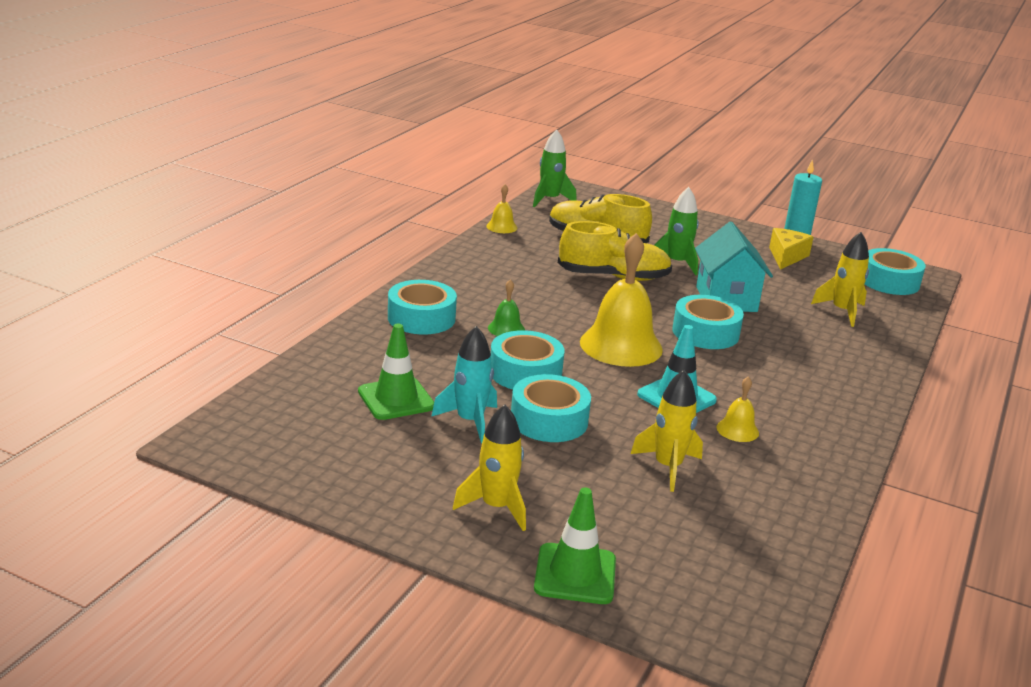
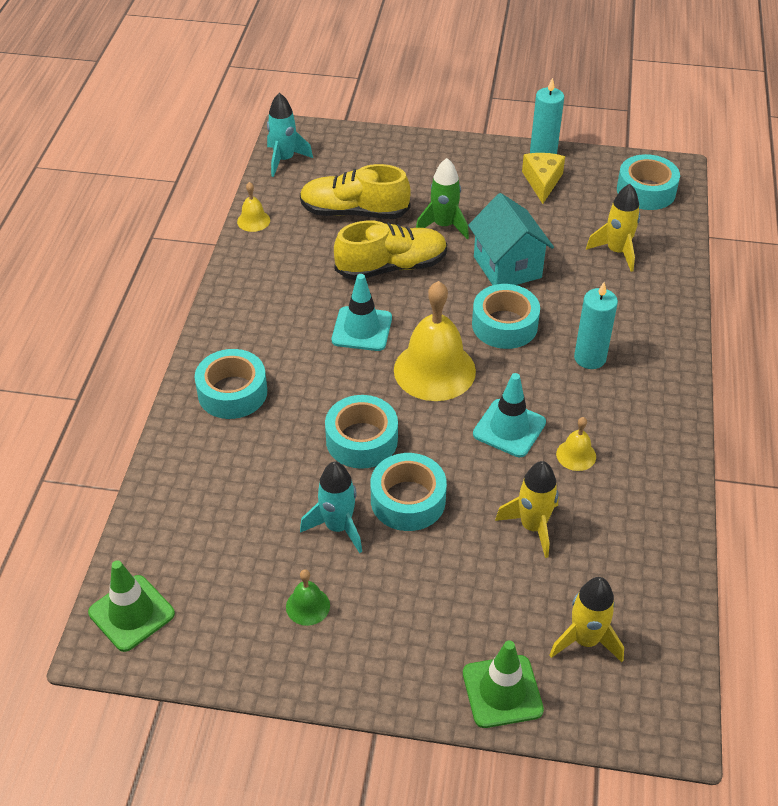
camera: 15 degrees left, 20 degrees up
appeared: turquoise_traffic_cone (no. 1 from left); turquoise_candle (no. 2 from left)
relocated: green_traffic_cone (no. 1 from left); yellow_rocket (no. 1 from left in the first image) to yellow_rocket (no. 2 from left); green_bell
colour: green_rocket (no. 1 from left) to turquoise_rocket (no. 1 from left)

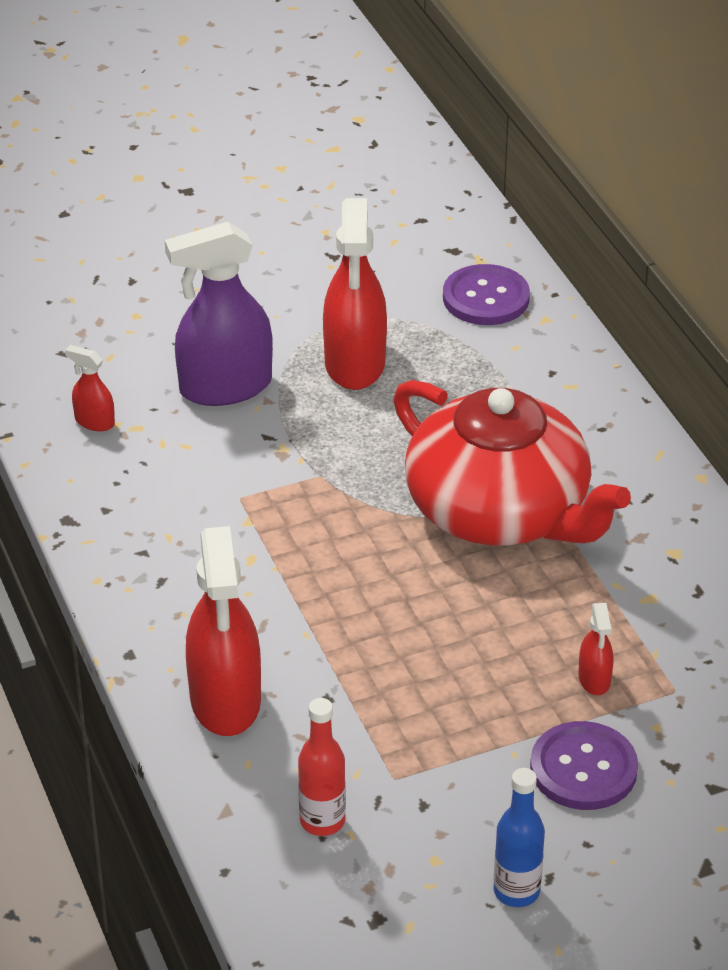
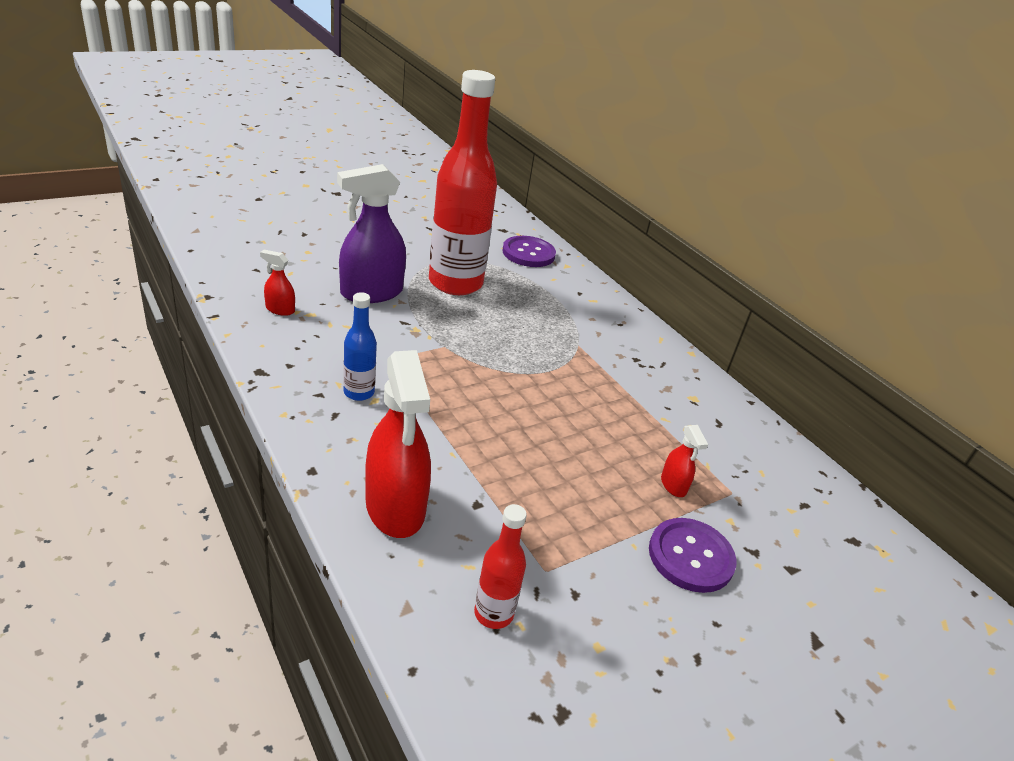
camera: 15 degrees left, 5 degrees down
missing: red_teapot
relocated: blue_bottle
exchanged: red_spray_bottle (no. 3 from left) to red_bottle (no. 1 from left)

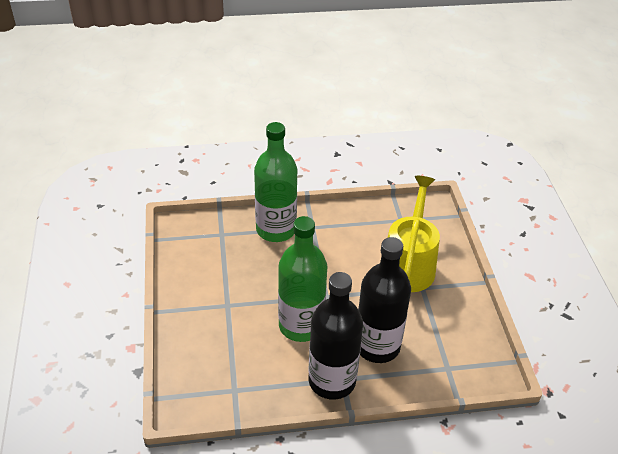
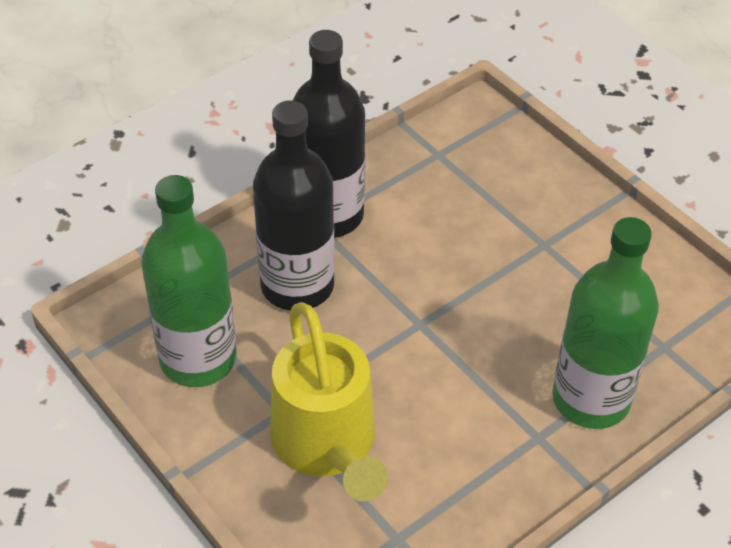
camera: 150 degrees right, 5 degrees up
relocated: green_bottle (no. 2 from left in the first image) to green_bottle (no. 1 from left)

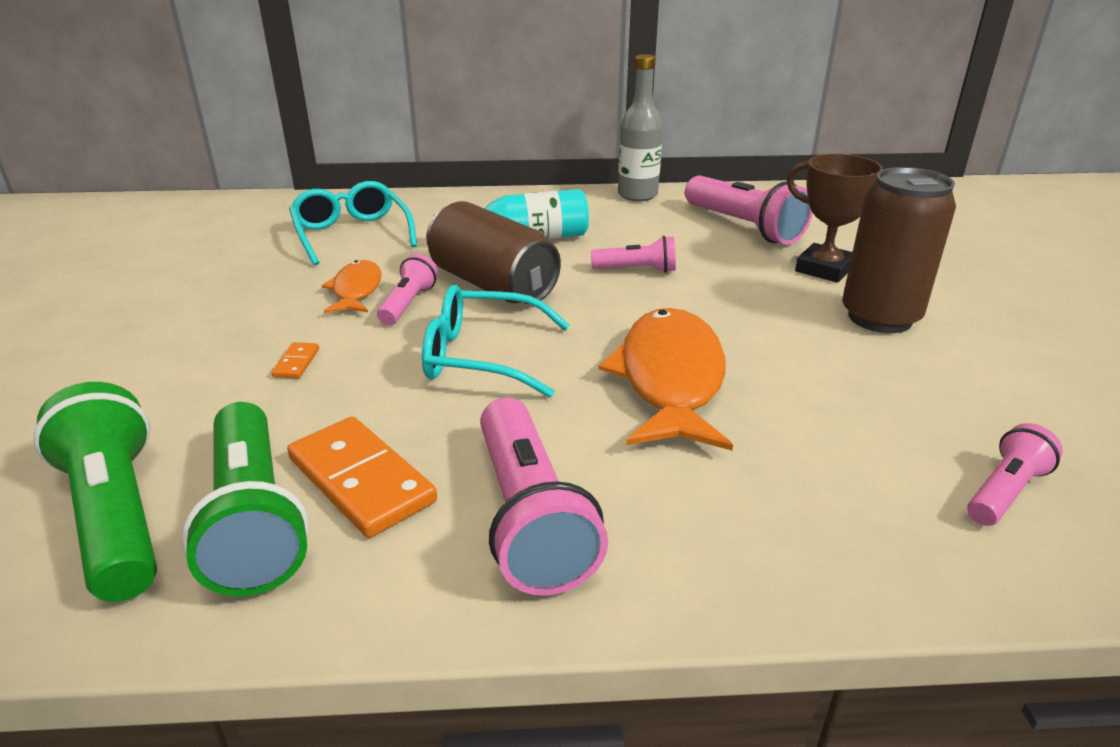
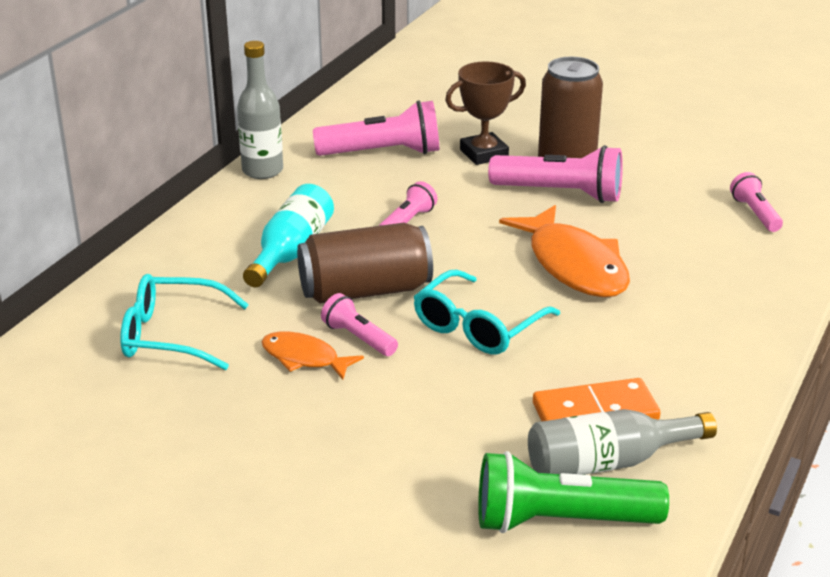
camera: 60 degrees left, 0 degrees up
missing: orange_domino (no. 1 from left)
relocated: pink_flashlight (no. 2 from left in the first image) to pink_flashlight (no. 4 from left)
exchanged: green_flashlight (no. 2 from left) to grey_bottle (no. 2 from left)
spun: orange_fish (no. 2 from left) 150 degrees counterclockwise

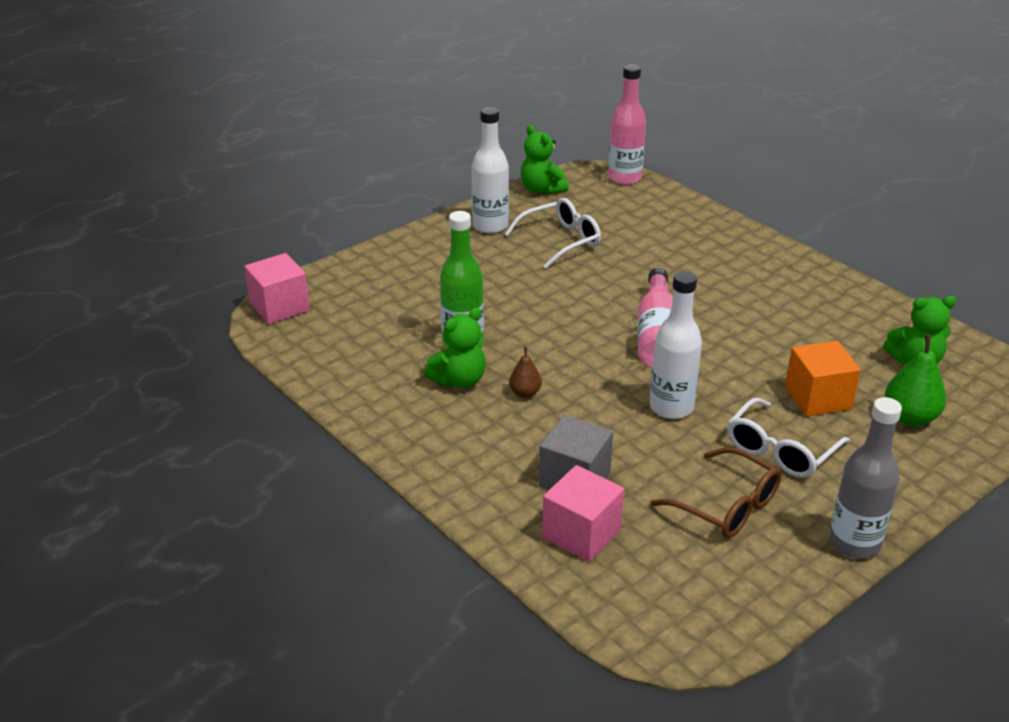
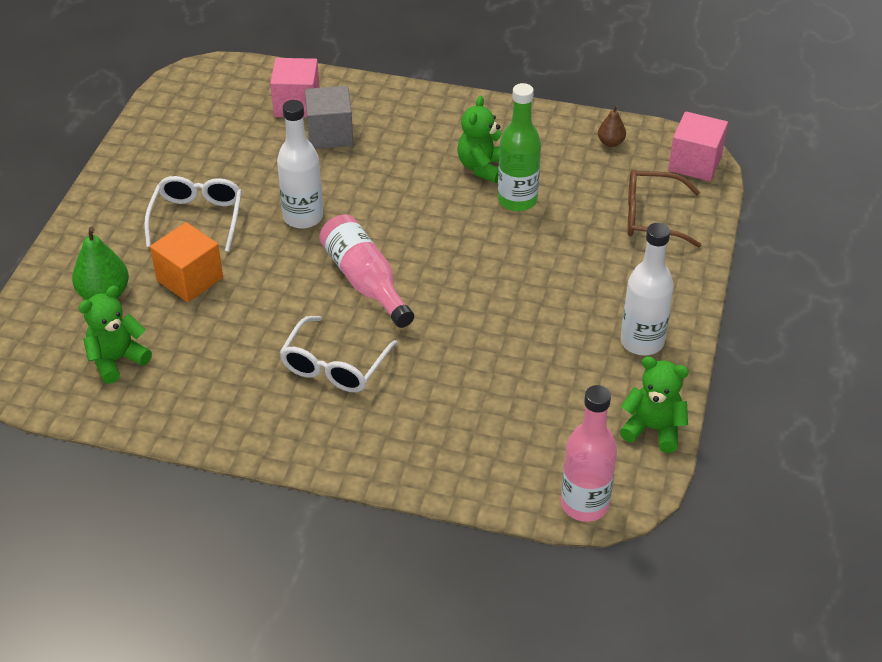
camera: 145 degrees right, 10 degrees up
missing: grey_bottle
relocated: white_glasses (no. 1 from left in the first image) to white_glasses (no. 2 from left); brown_pear; brown_glasses

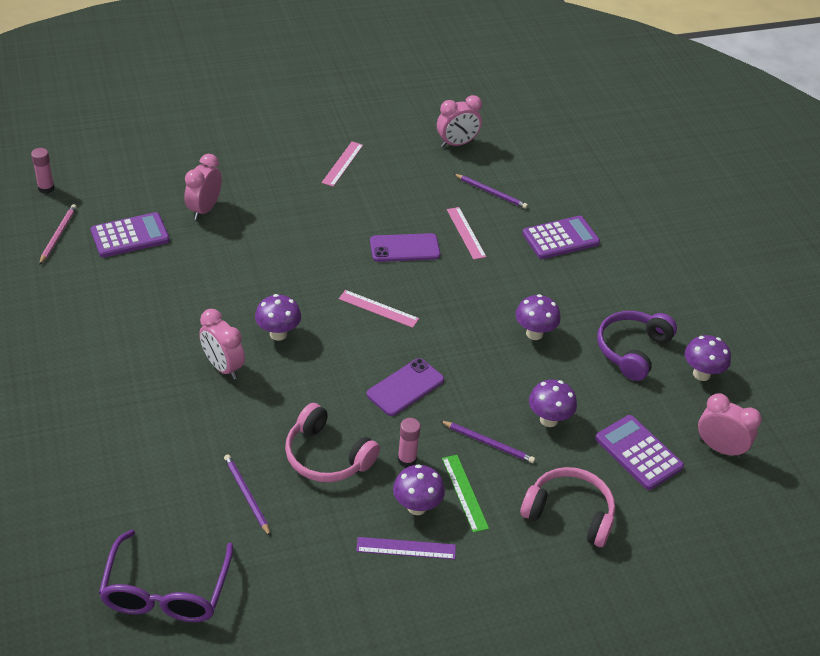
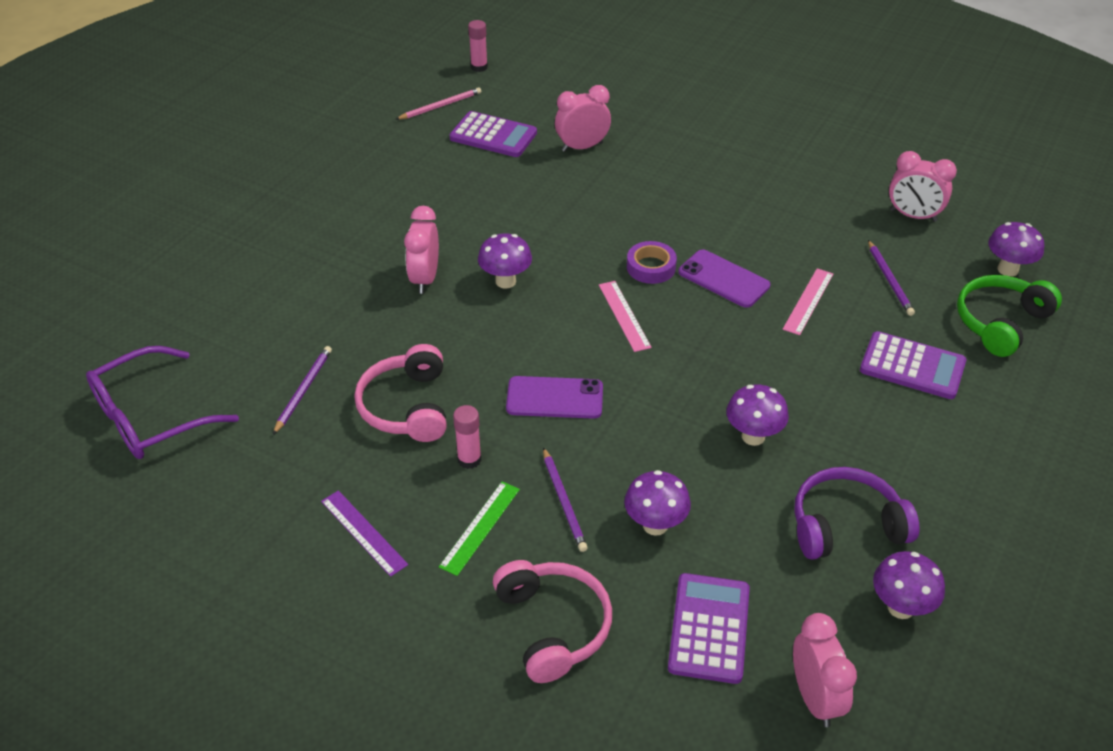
camera: 50 degrees right, 0 degrees up
missing: pink_ruler (no. 1 from left)
appeared: purple_tape; green_headphones
relocated: purple_mushroom (no. 2 from left in the first image) to purple_mushroom (no. 5 from left)

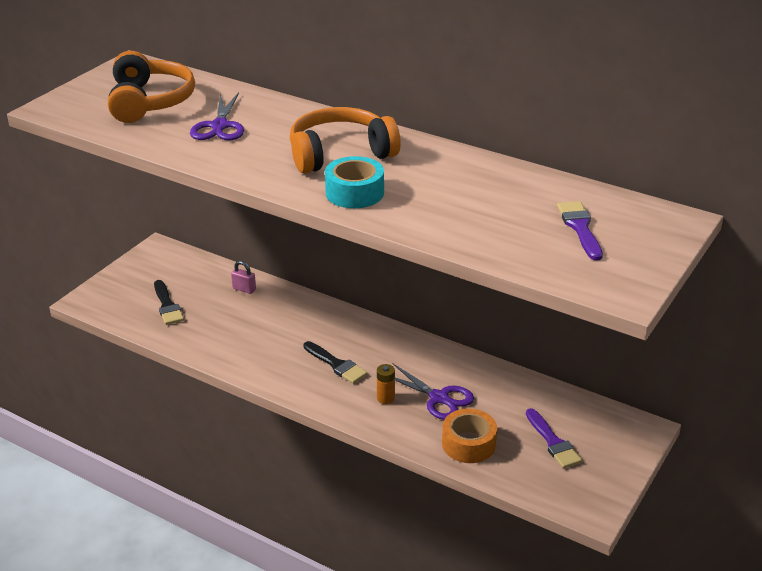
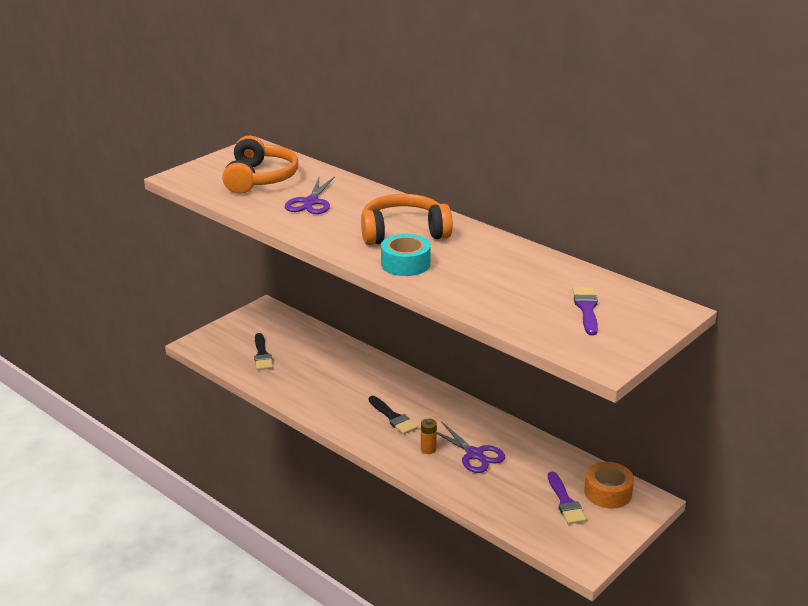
camera: 10 degrees right, 5 degrees down
missing: pink_padlock
relocated: orange_tape

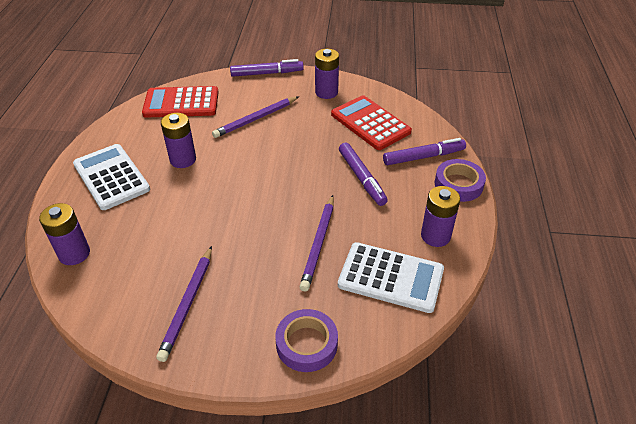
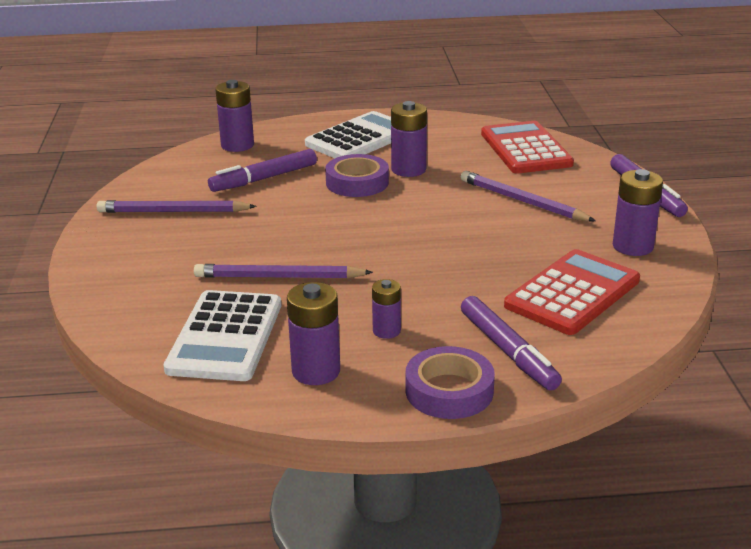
camera: 80 degrees right, 15 degrees down
appeared: purple_battery (no. 3 from left)
relocated: purple_tape (no. 1 from left); purple_marker (no. 2 from left in the first image) to purple_marker (no. 1 from left)

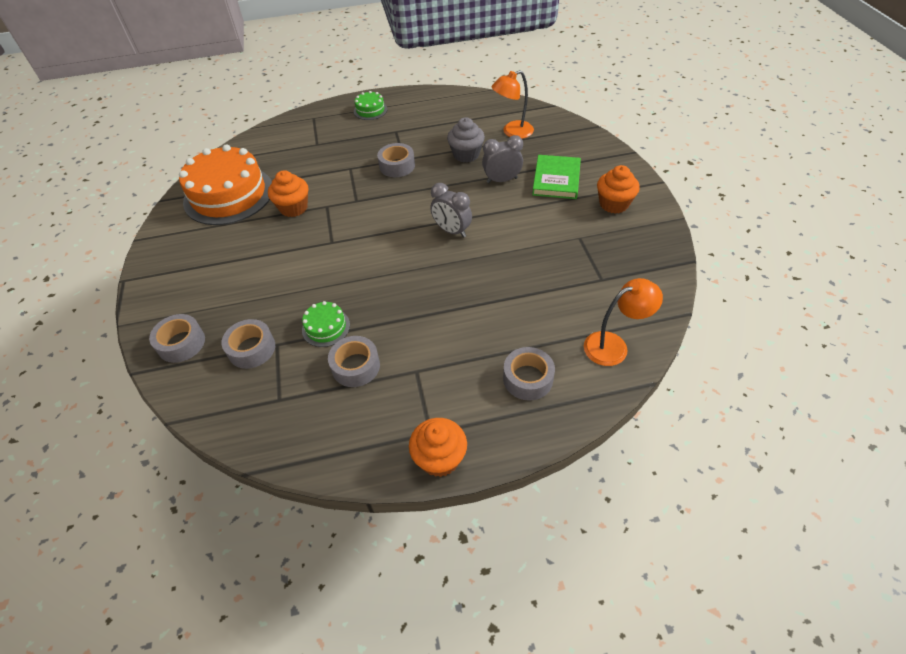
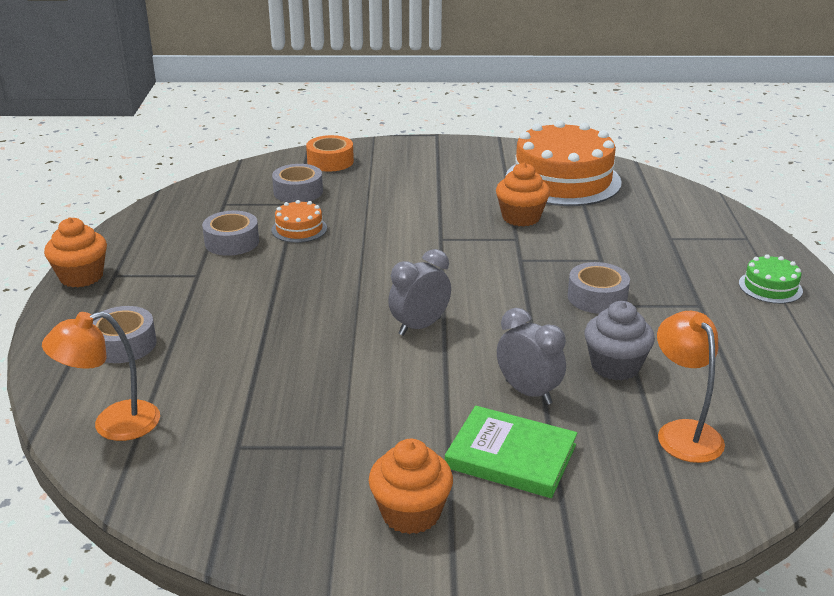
camera: 100 degrees right, 20 degrees down
colour: grey_tape (no. 1 from left) to orange_tape; green_cake (no. 1 from left) to orange_cake (no. 1 from left)
spun: grey_clock (no. 2 from left) 45 degrees counterclockwise; orange_lamp (no. 2 from left in the first image) 75 degrees clockwise

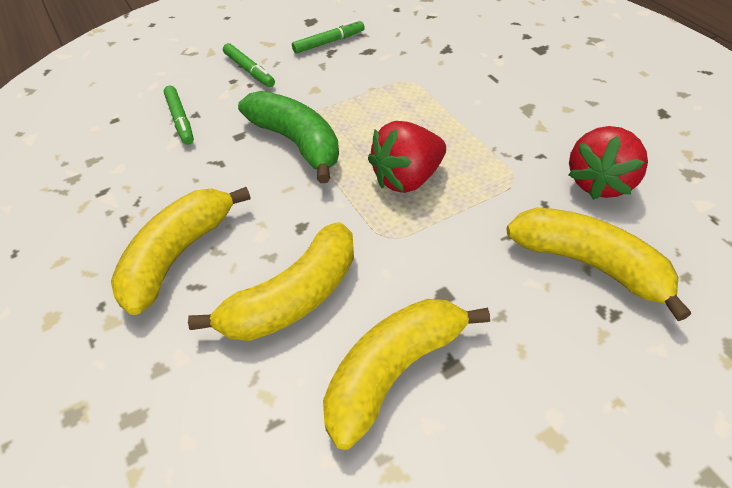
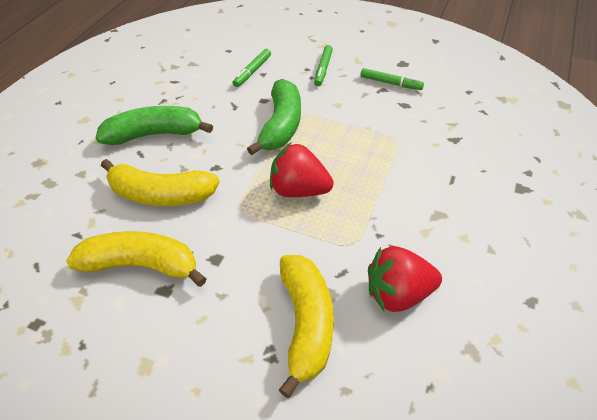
camera: 50 degrees right, 0 degrees up
colour: yellow_banana (no. 1 from left) to green_banana (no. 1 from left)

